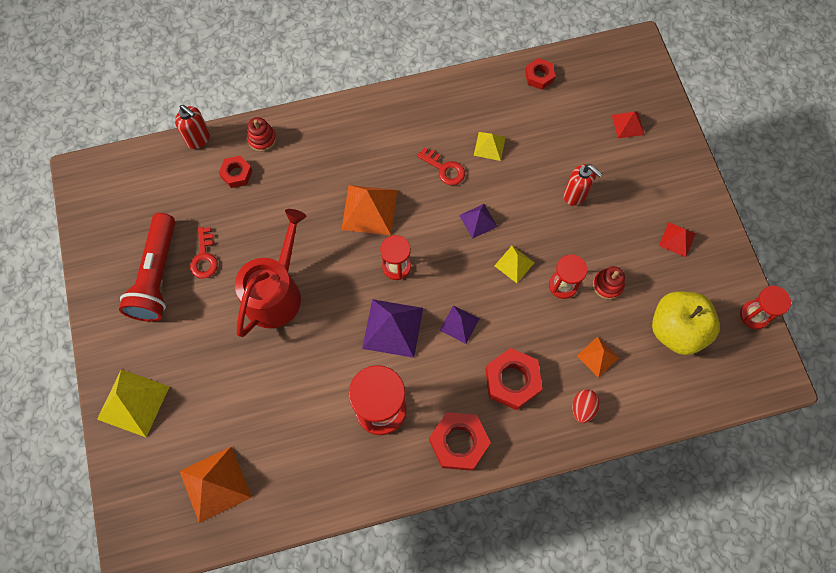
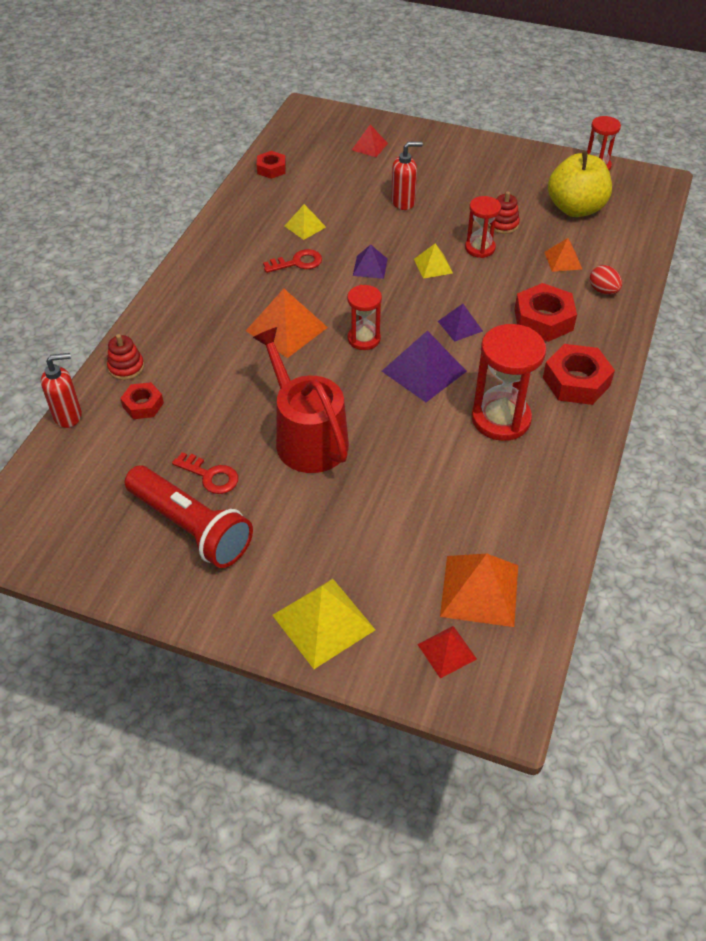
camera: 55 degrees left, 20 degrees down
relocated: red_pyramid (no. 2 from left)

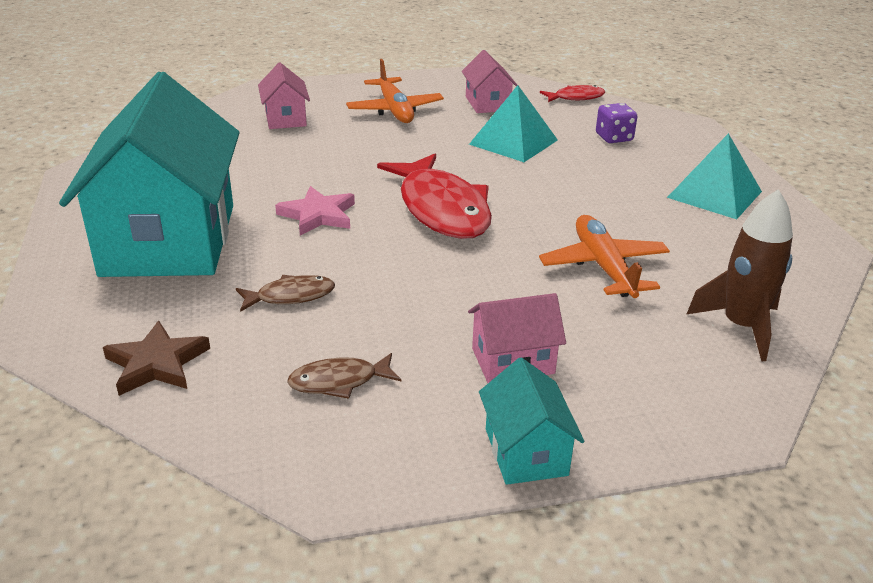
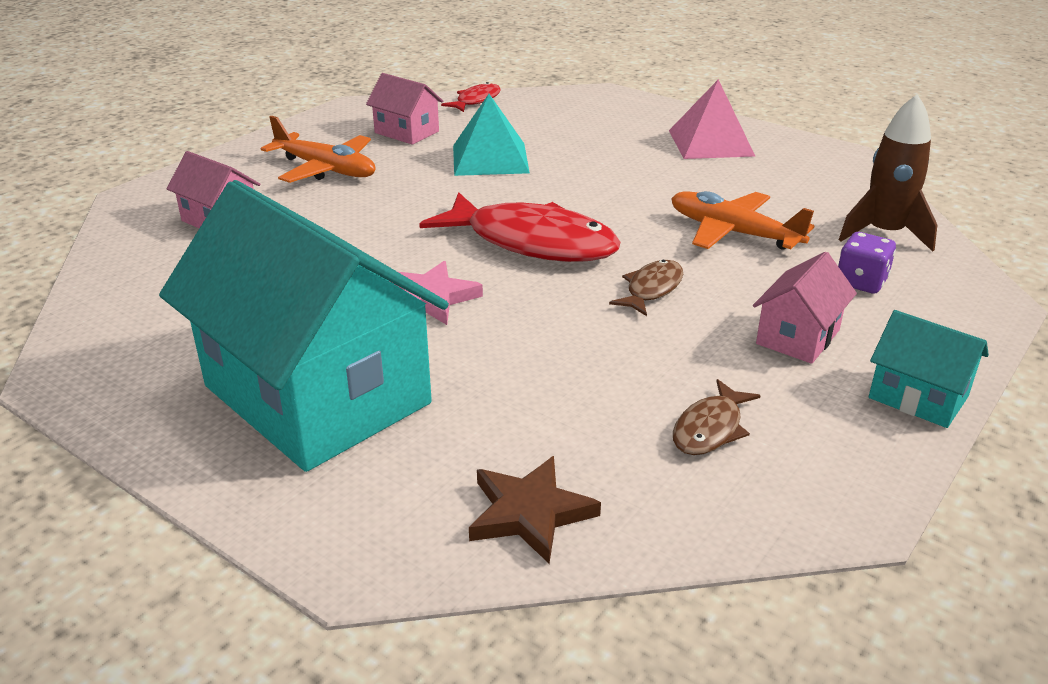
camera: 40 degrees left, 0 degrees up
relocated: brown_fish (no. 1 from left); purple_dice
colour: turquoise_pyramid (no. 2 from left) to pink_pyramid

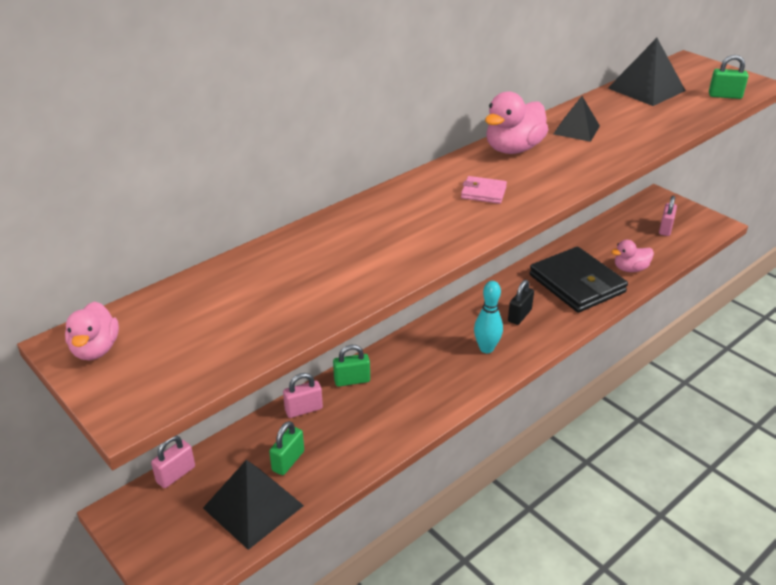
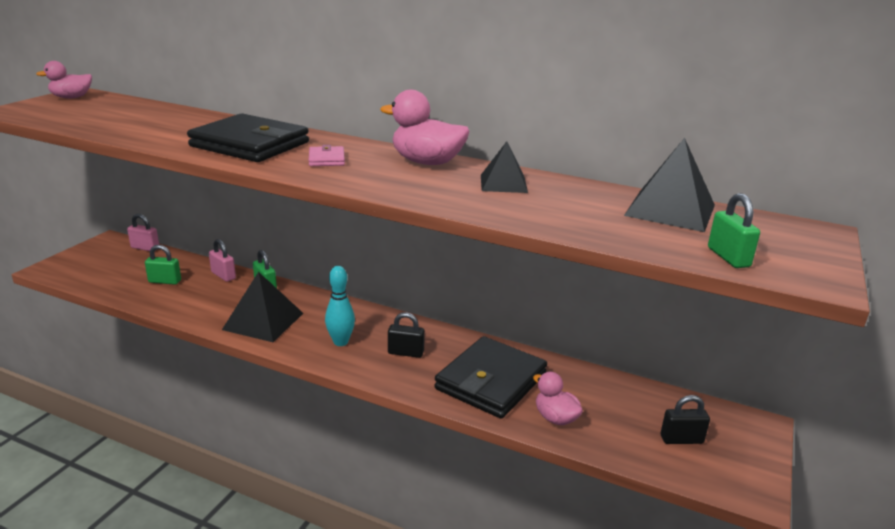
camera: 65 degrees right, 10 degrees down
appeared: black_wallet (no. 1 from left)
relocated: black_pyramid (no. 1 from left)
colour: pink_padlock (no. 3 from left) to black_padlock (no. 2 from left)

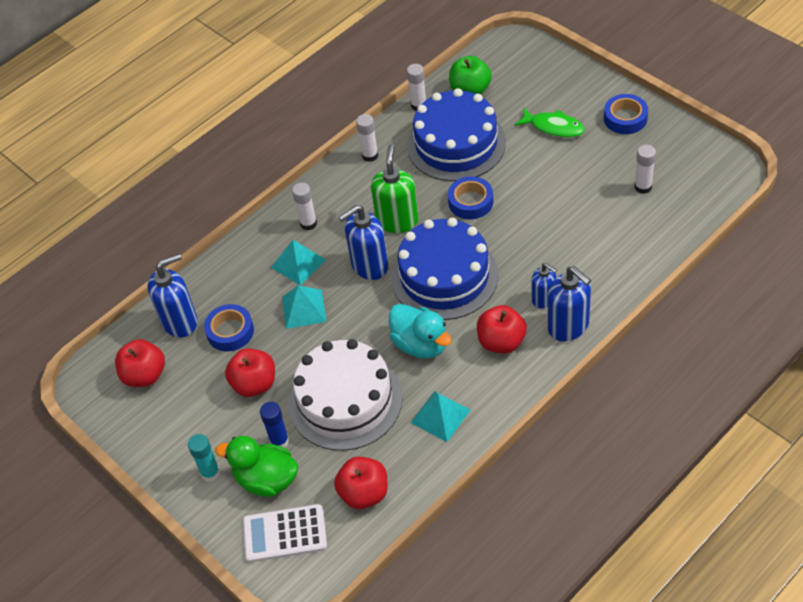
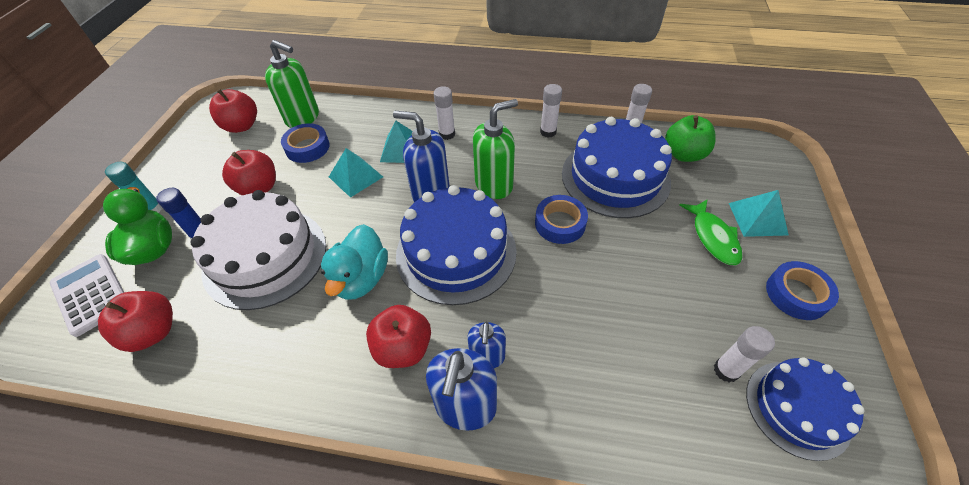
camera: 50 degrees right, 0 degrees up
appeared: blue_cake (no. 3 from left)
relocated: turquoise_pyramid (no. 3 from left)
colour: blue_soap_dispenser (no. 1 from left) to green_soap_dispenser (no. 1 from left)

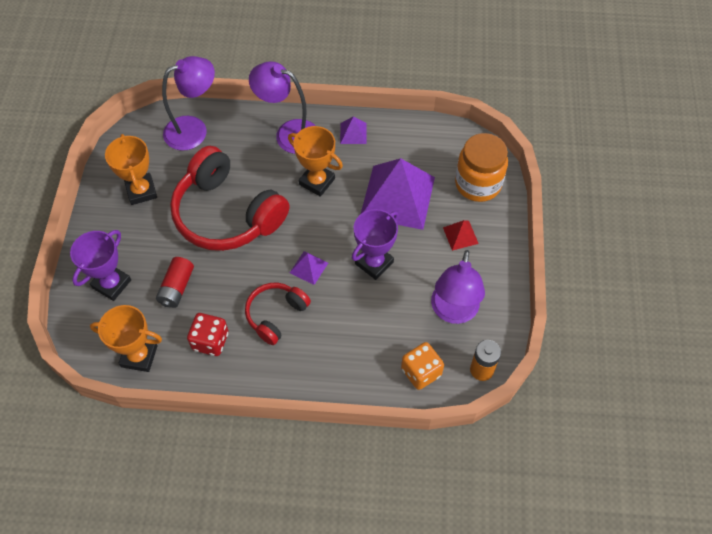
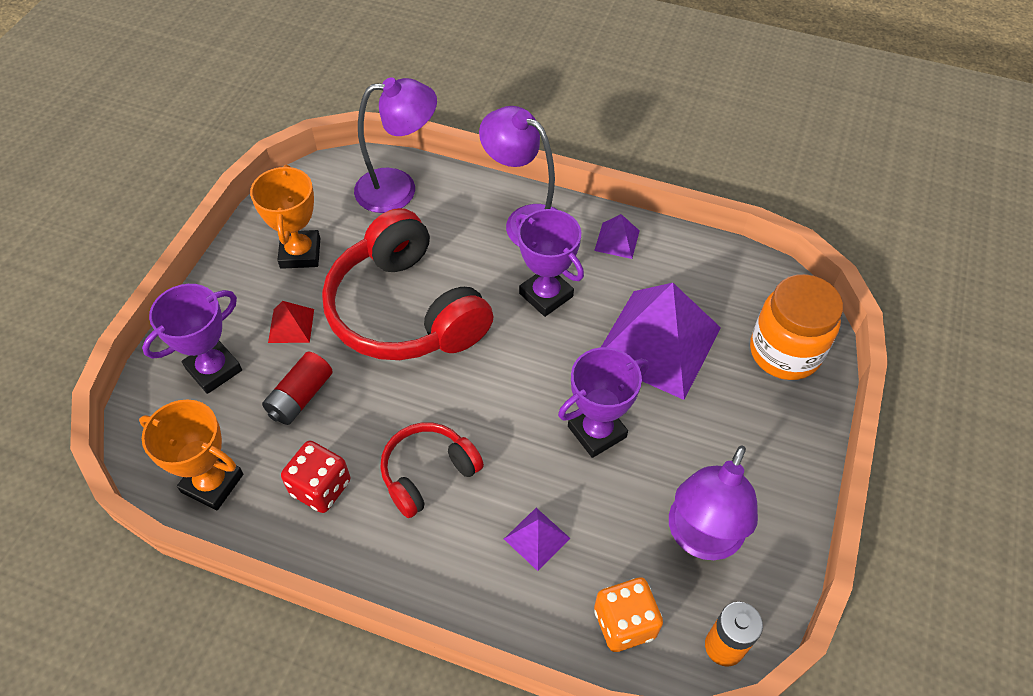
camera: 15 degrees right, 5 degrees down
relocated: purple_pyramid (no. 1 from left); red_pyramid
colour: orange_trophy (no. 3 from left) to purple_trophy (no. 2 from left)

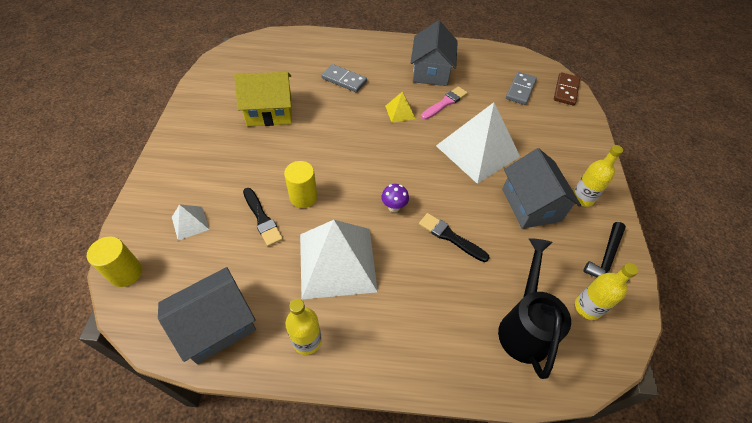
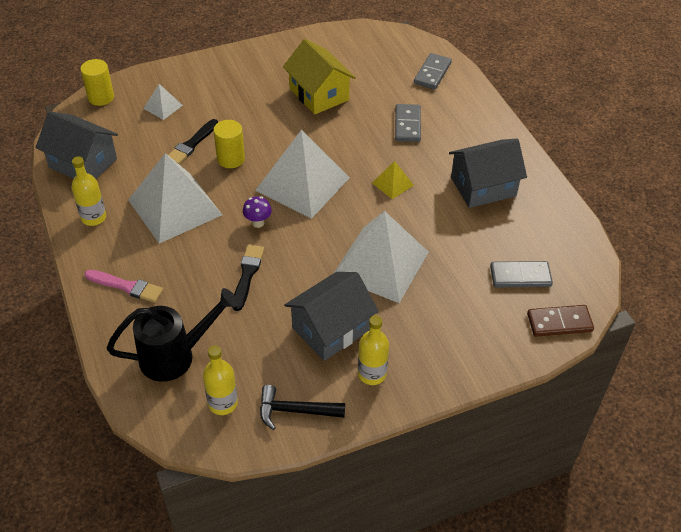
camera: 65 degrees right, 5 degrees down
appeared: white_pyramid (no. 3 from left); grey_domino (no. 2 from left)
relocated: pink_brush

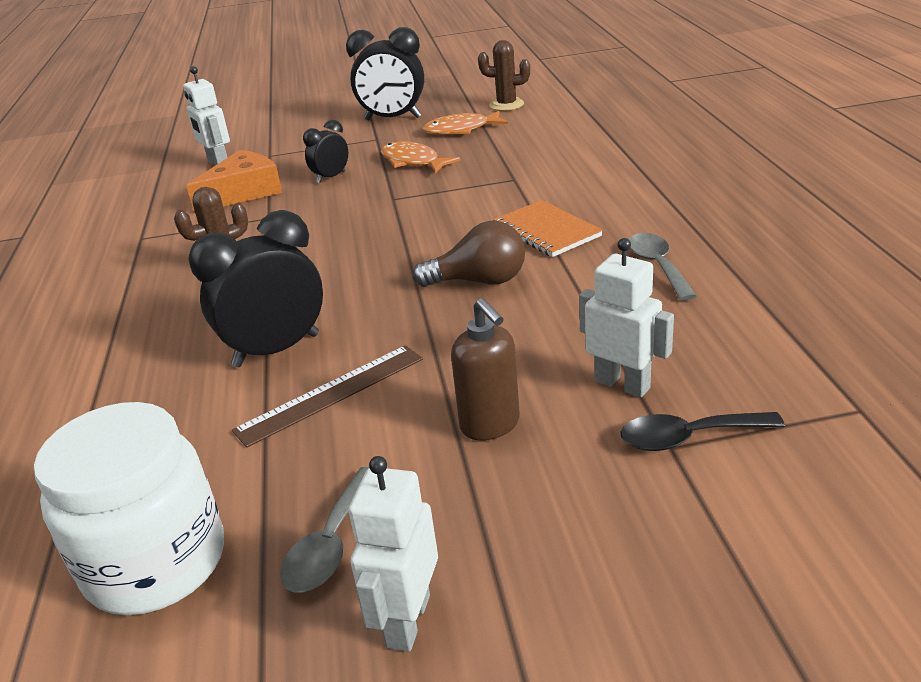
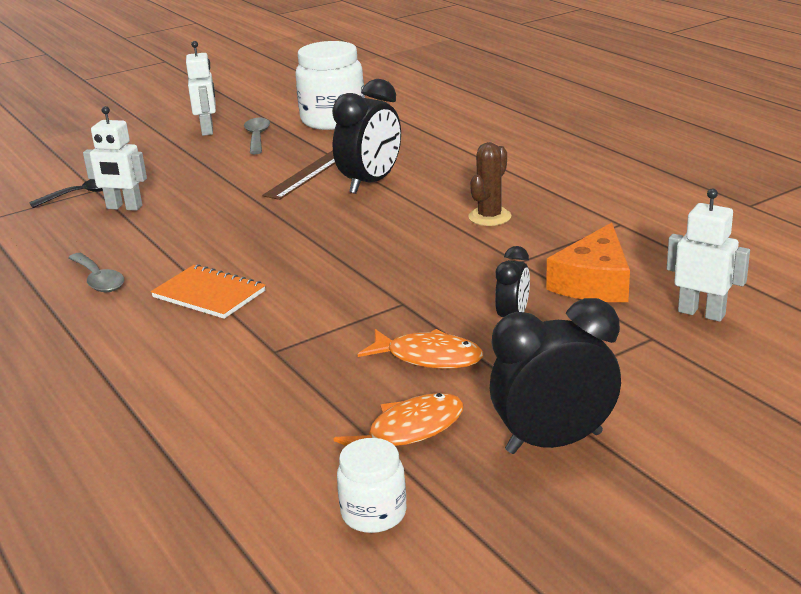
camera: 155 degrees right, 5 degrees down
missing: brown_light_bulb; brown_soap_dispenser
exchanged: brown_cactus (no. 2 from left) to white_jar (no. 2 from left)

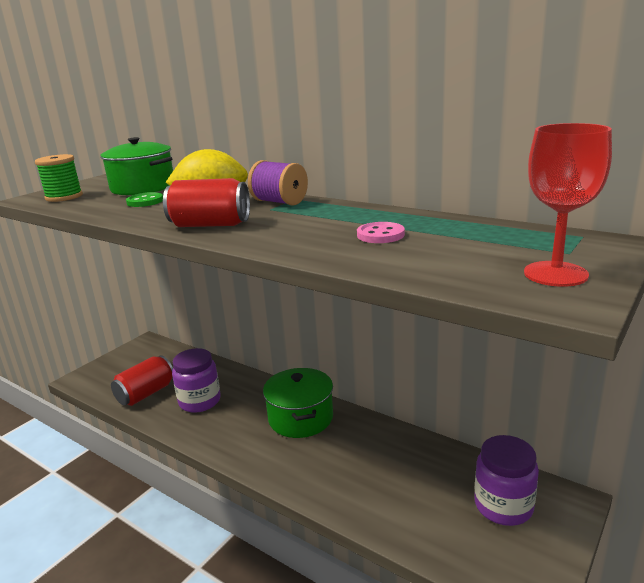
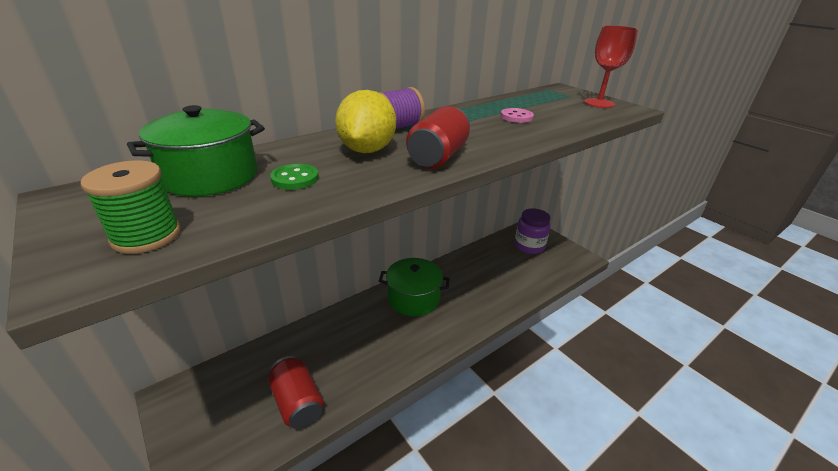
camera: 75 degrees left, 10 degrees up
missing: purple_jar (no. 1 from left)

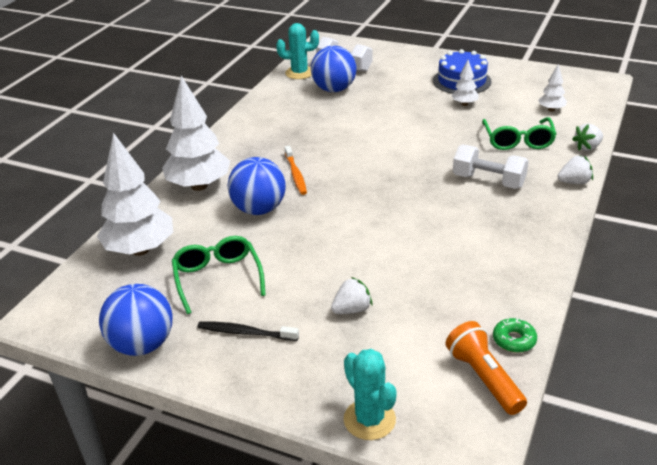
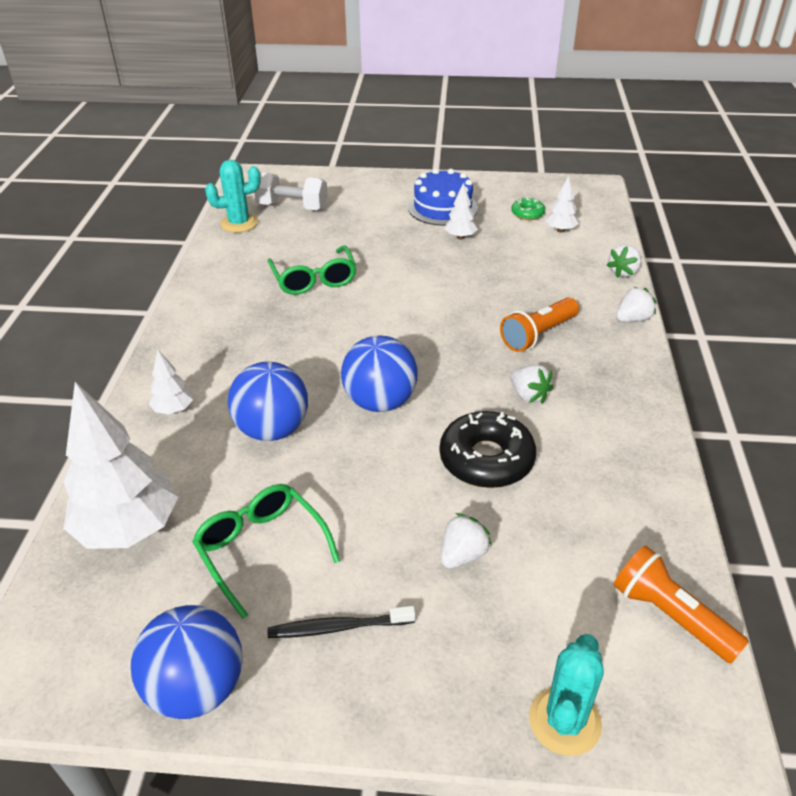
camera: 20 degrees left, 5 degrees up
missing: orange_toothbrush
appeared: black_donut; white_strawberry (no. 2 from left)
relocated: blue_ball (no. 3 from left); green_glasses (no. 2 from left); green_donut
exchanged: white_dumbbell (no. 2 from left) to orange_flashlight (no. 1 from left)
spun: turquoise_cactus (no. 2 from left) 75 degrees clockwise
size: white_tree (no. 2 from left) x0.47

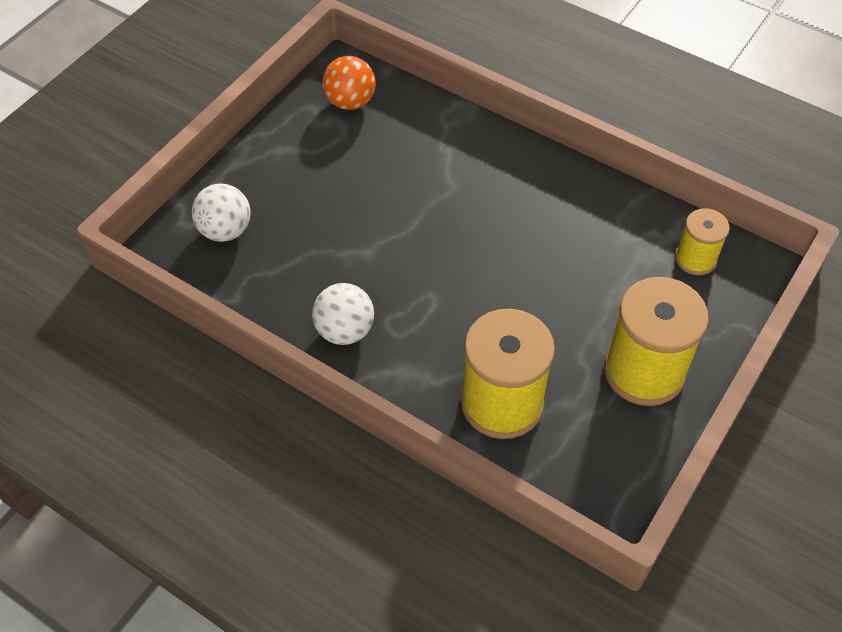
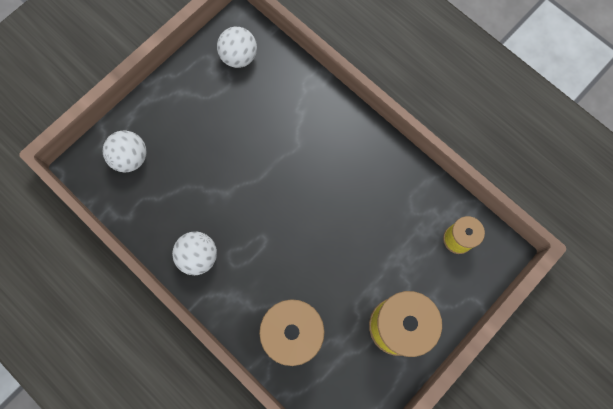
camera: 10 degrees right, 20 degrees up
colour: orange_ball to white_ball (no. 3 from left)

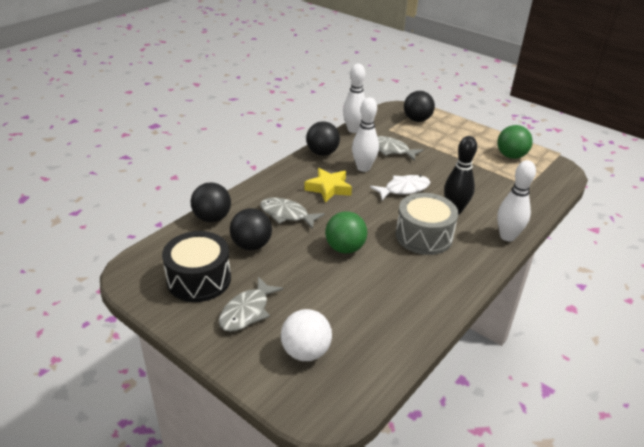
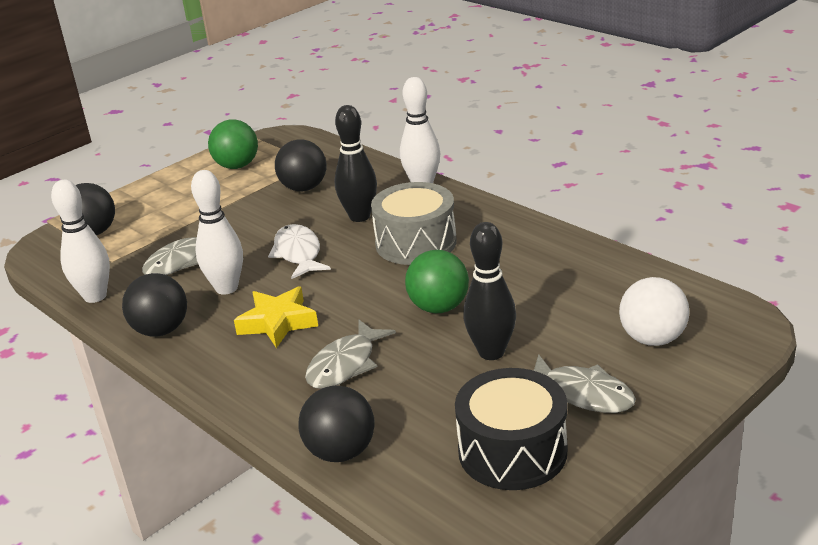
camera: 80 degrees left, 5 degrees down
appeared: black_bowling_pin (no. 2 from left)
relocated: black_ball (no. 2 from left in the first image) to black_ball (no. 3 from left)

